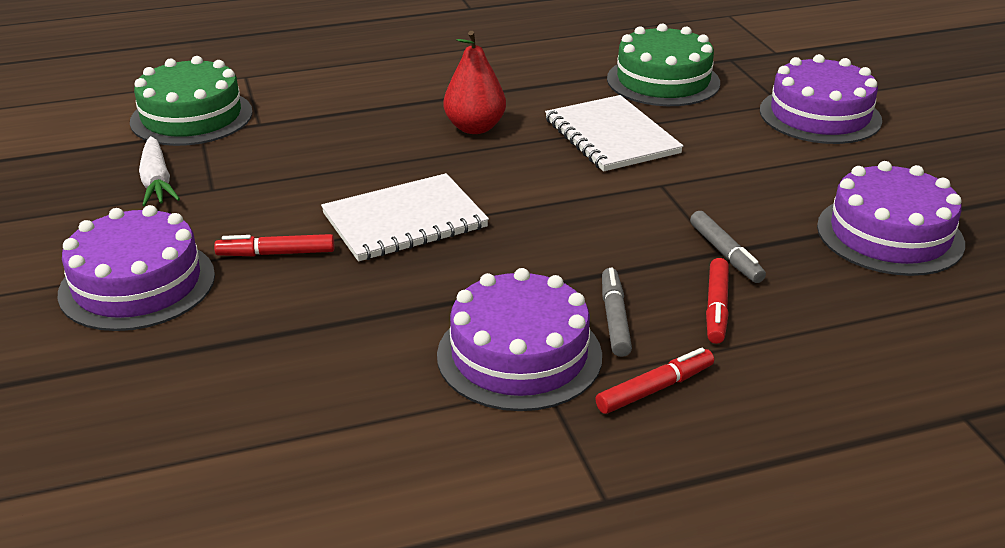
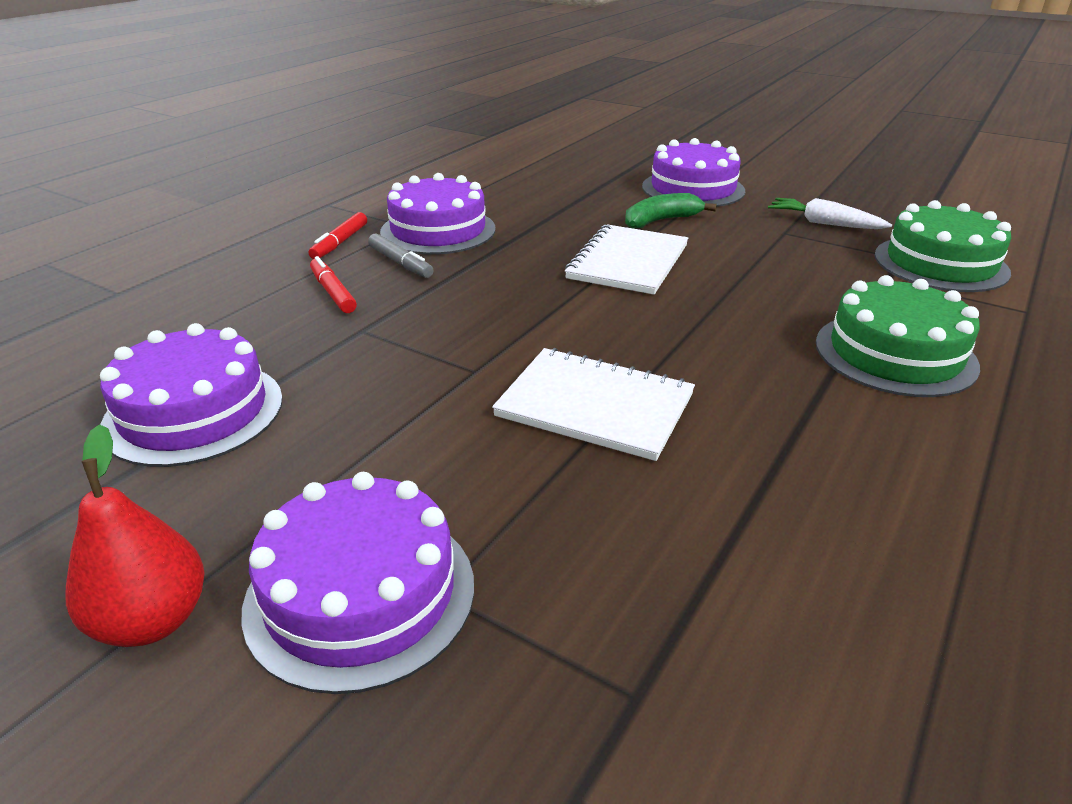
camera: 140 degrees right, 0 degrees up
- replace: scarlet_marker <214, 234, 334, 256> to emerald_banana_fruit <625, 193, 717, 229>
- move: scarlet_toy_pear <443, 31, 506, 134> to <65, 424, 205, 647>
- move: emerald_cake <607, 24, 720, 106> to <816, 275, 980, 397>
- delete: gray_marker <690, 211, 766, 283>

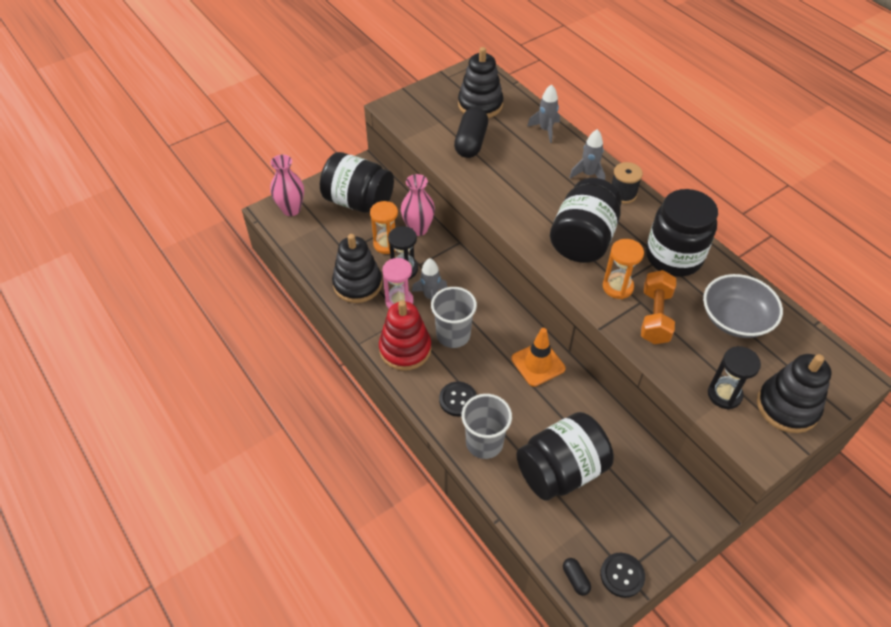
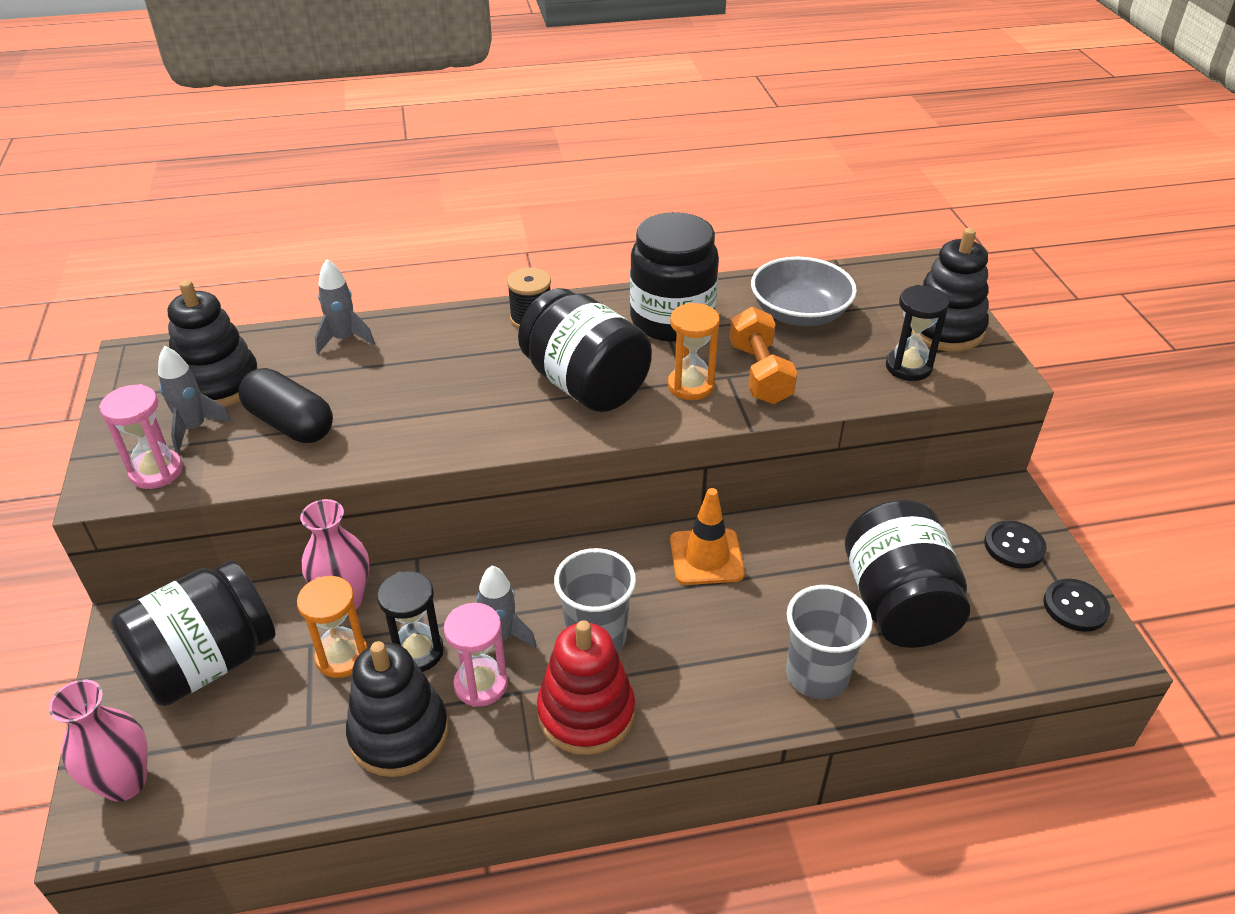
camera: 65 degrees left, 10 degrees down
- move: ebony_shirt_button <439, 382, 477, 416> to <984, 521, 1047, 569>
- delete: ebony_capsule <563, 558, 591, 596>
- move: gray_rocket <569, 129, 605, 180> to <158, 346, 232, 453>
- rotate: orange-coloured_hand_weight <641, 270, 676, 344> = <730, 307, 797, 404> 45 degrees clockwise
- insert: rose-pink_sand_timer <99, 384, 183, 489>

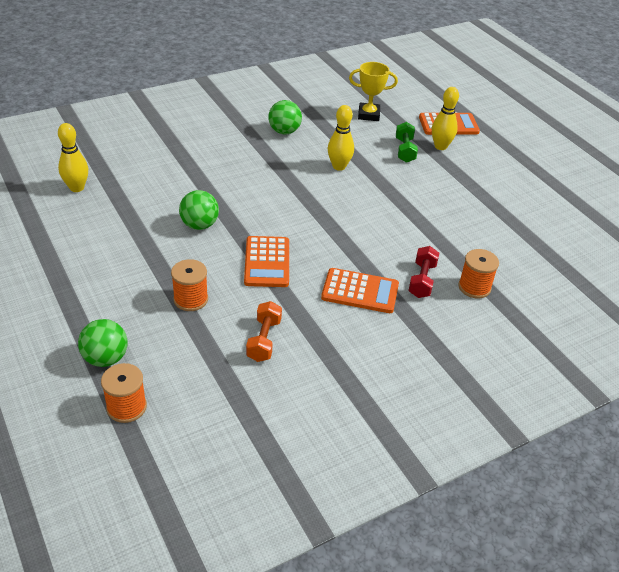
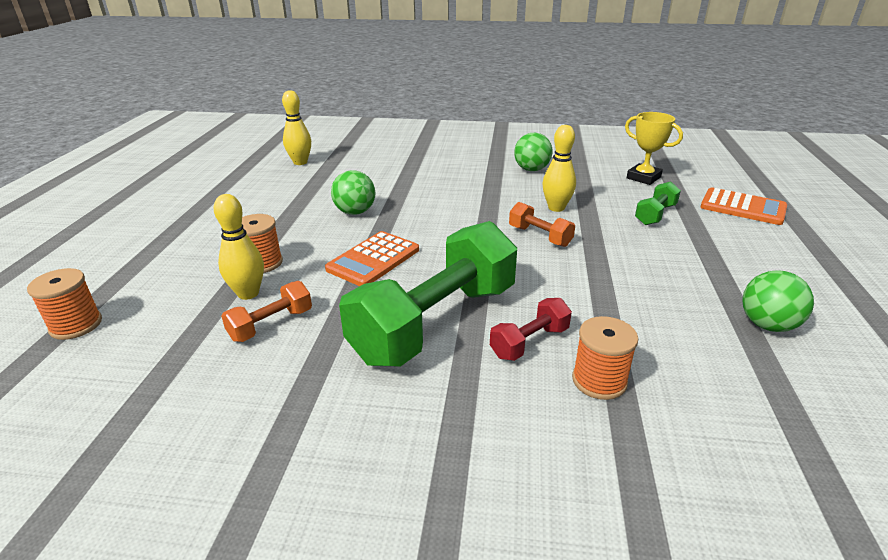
camera: 40 degrees right, 10 degrees down
- move: emerald_sphere <78, 319, 128, 367> to <742, 270, 814, 332>
- replace: orange-coloured_pocket_calculator <321, 268, 399, 313> to emerald_hand_weight <339, 221, 517, 366>
- move: yellow_tenpin <432, 87, 459, 150> to <214, 194, 264, 300>
- insert: orange-coloured_hand_weight <509, 202, 575, 247>

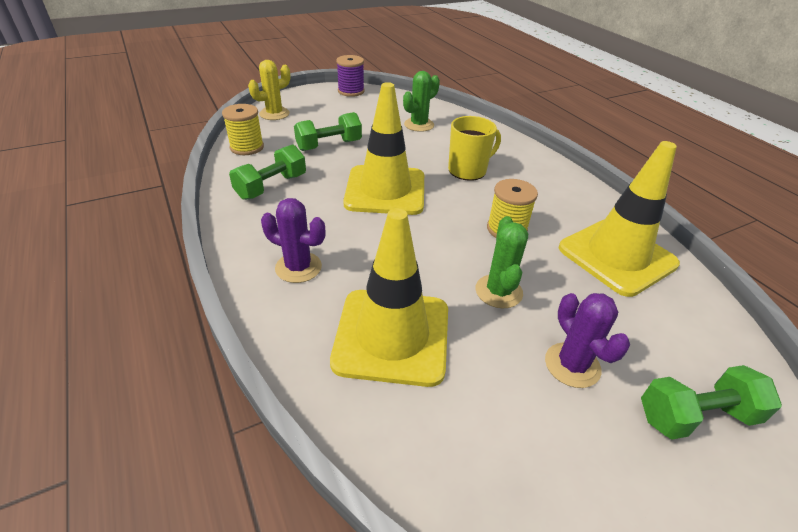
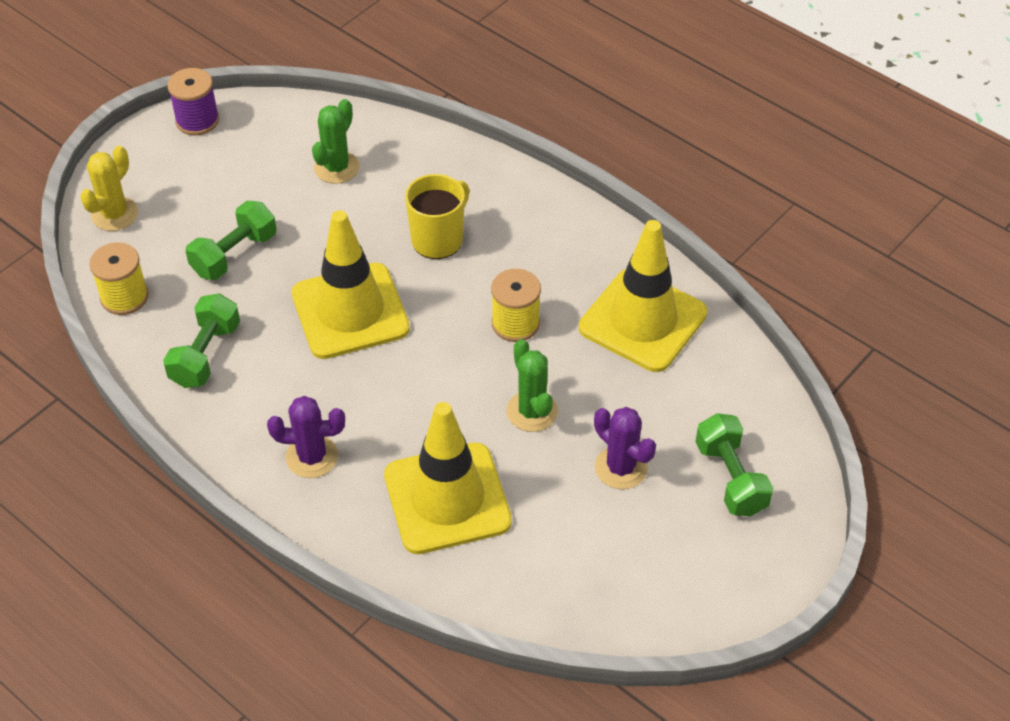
camera: 20 degrees left, 10 degrees up
- rotate: emerald_hand_weight <641, 365, 782, 440> = <695, 413, 773, 516> 75 degrees counterclockwise

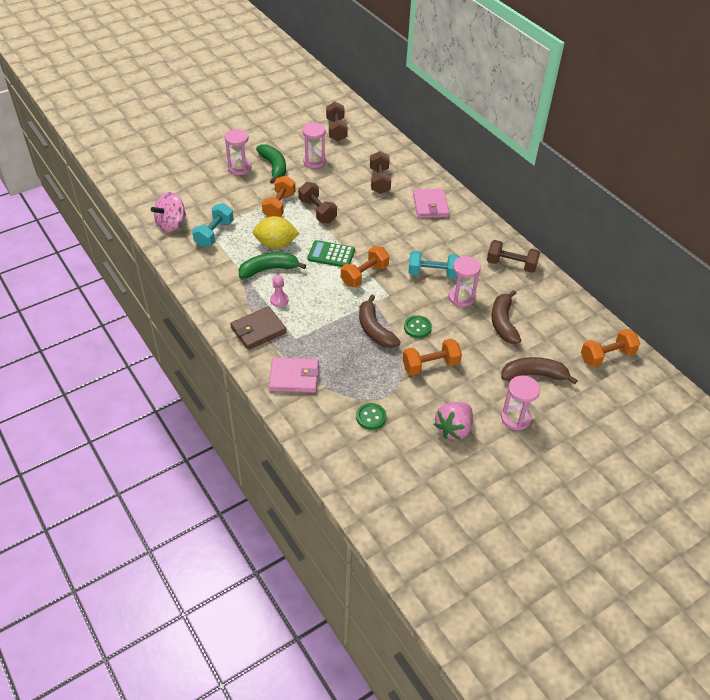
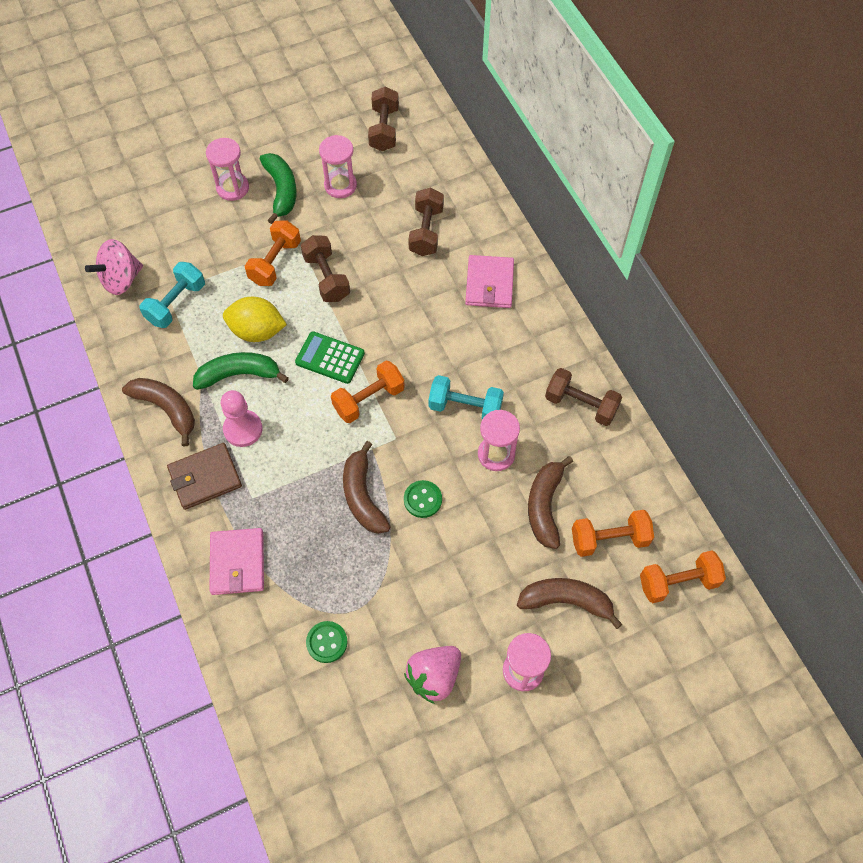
camera: 10 degrees right, 15 degrees up
- rotate: rose-pink_card_wallet <269, 357, 319, 393> = <209, 528, 264, 595> 75 degrees clockwise
- resize: rose-pink_chess_pawn <270, 275, 289, 307> = <221, 390, 262, 447> x1.52
- move: orange-coloured_hand_weight <403, 338, 462, 375> to <572, 510, 654, 557>
- insert: dark_brown_banana_fruit <122, 378, 195, 447>

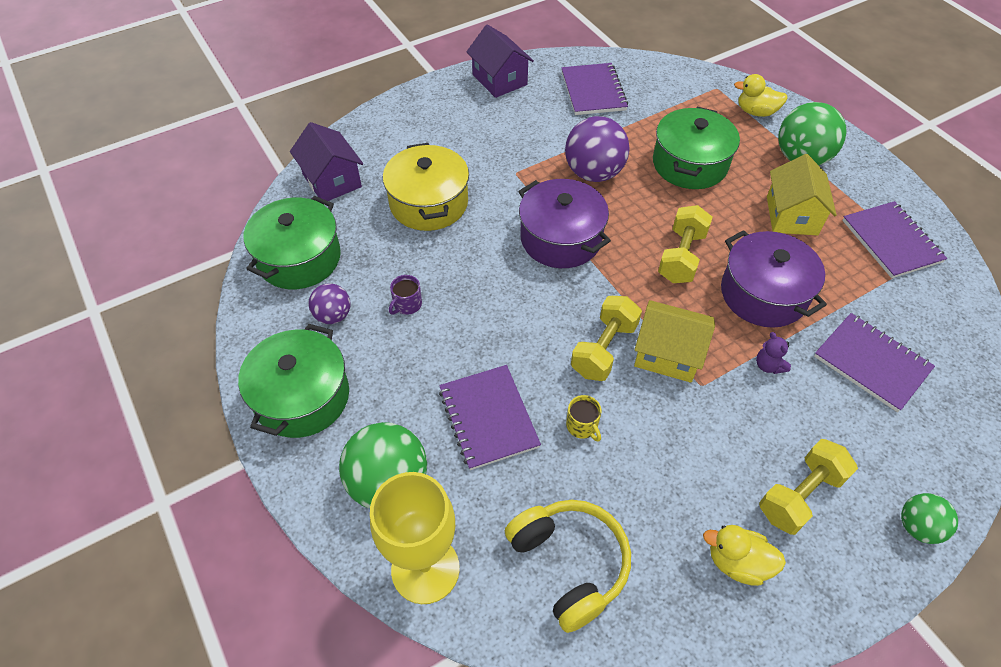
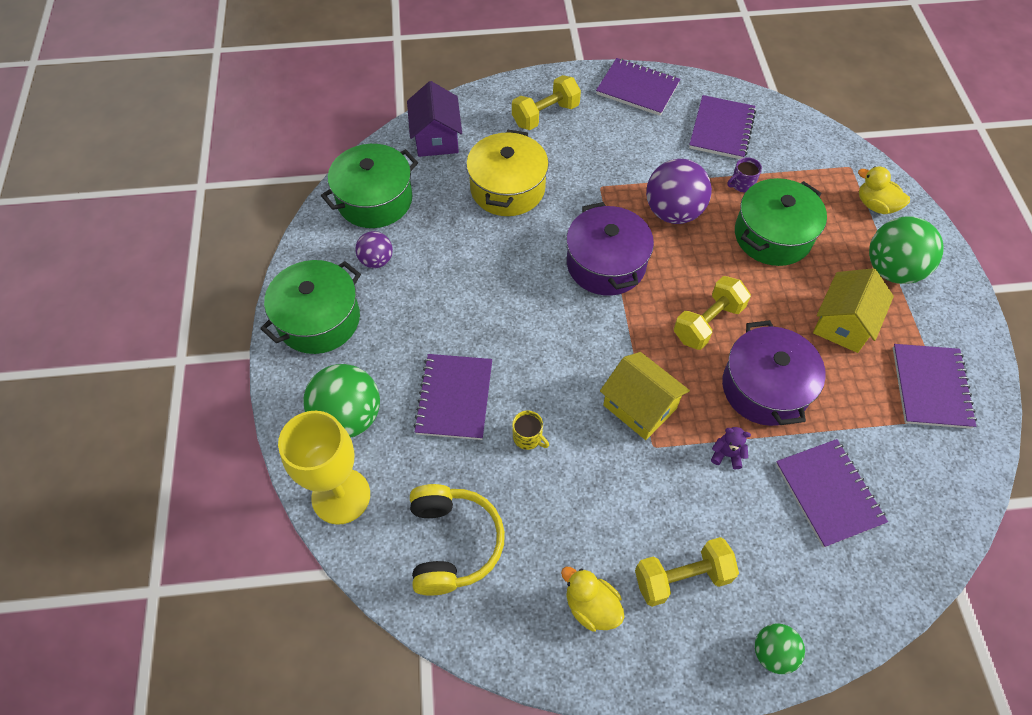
camera: 25 degrees right, 5 degrees up
- move: purple_coffee_mug <389, 275, 422, 315> to <727, 157, 762, 192>
- replace: purple_house <466, 24, 534, 98> to purple_notebook <596, 58, 680, 116>
- rotate: yellow_coffee_mug <566, 395, 602, 442> = <512, 410, 549, 450> 45 degrees counterclockwise
- move: yellow_hand_weight <571, 296, 642, 381> to <512, 75, 581, 130>
- rotate: purple_teddy <756, 332, 791, 374> = <711, 427, 751, 469> 105 degrees clockwise

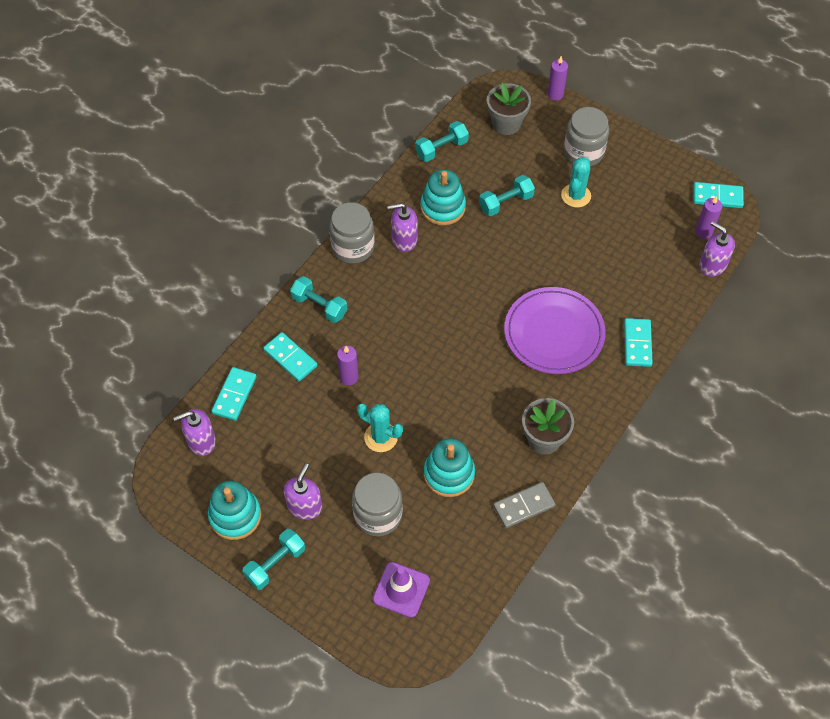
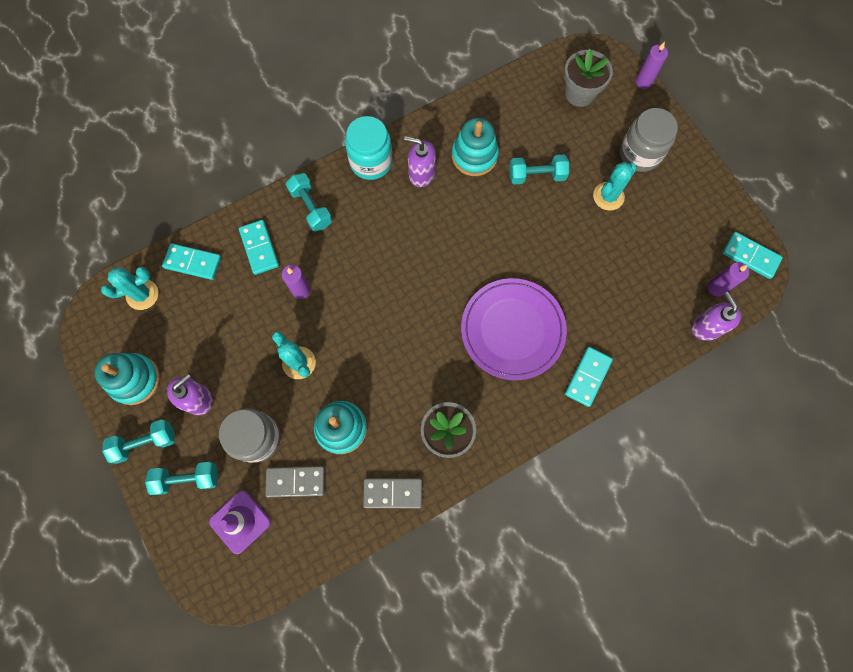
camera: 25 degrees right, 15 degrees up
- replace: purple_soap_dispenser <173, 409, 216, 456> to teal_cactus <101, 267, 159, 310>
- rotate: teal_domino_tile <212, 367, 257, 421> = <162, 243, 221, 280> 60 degrees clockwise
- recolor: gray_jar <329, 202, 374, 264> to teal_jar <345, 116, 392, 180>
- move: teal_hand_weight <415, 121, 469, 162> to <145, 462, 218, 495>
- insert: gray_domino_tile <265, 466, 325, 497>

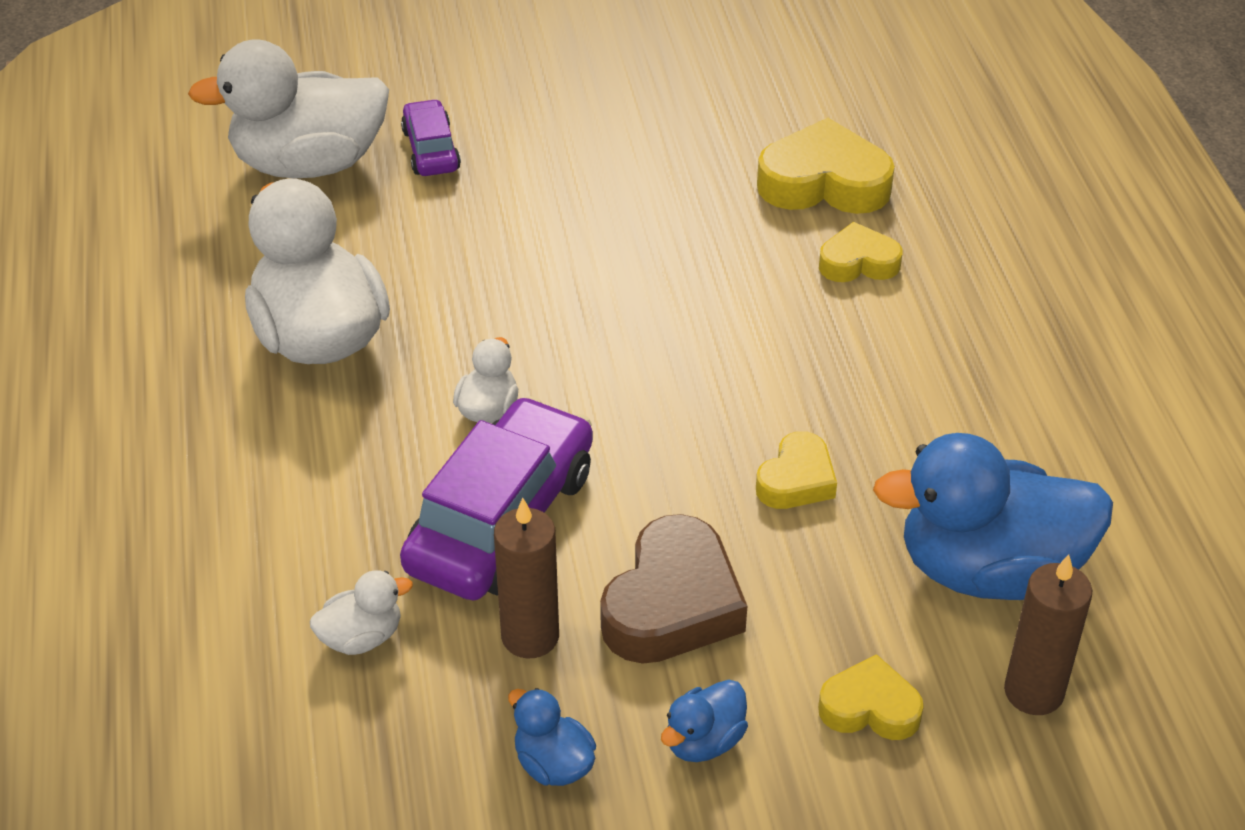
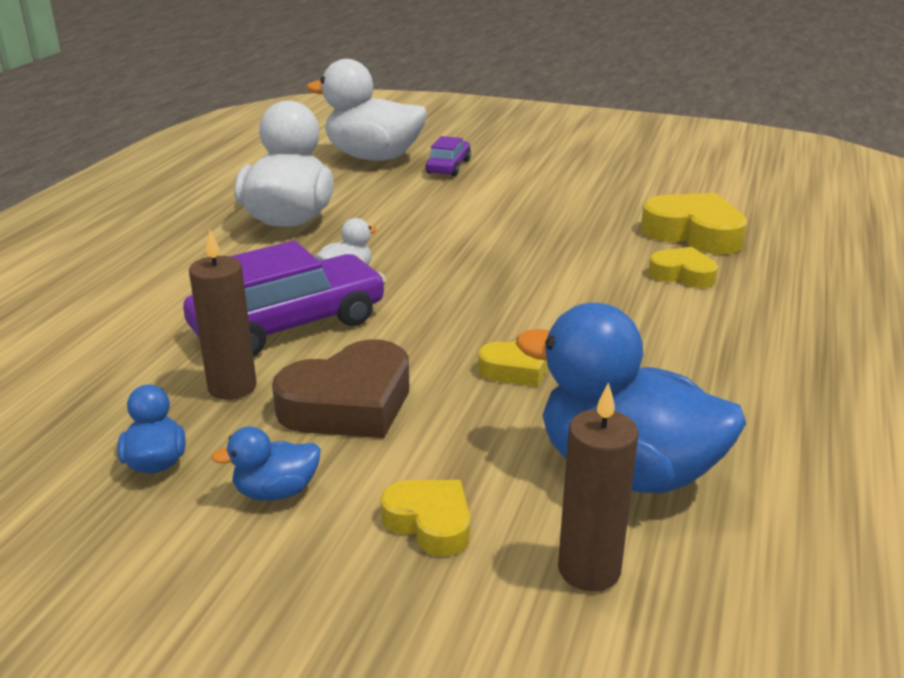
camera: 30 degrees right, 15 degrees down
- delete: snow-white_rubber_duck <310, 570, 413, 655>

